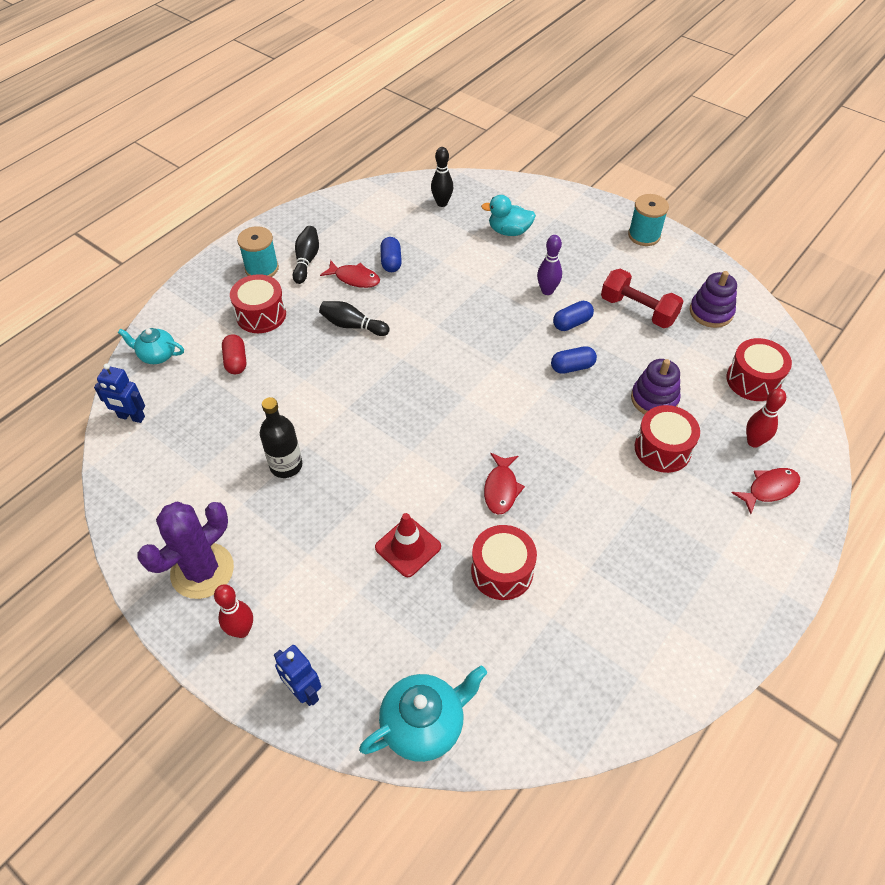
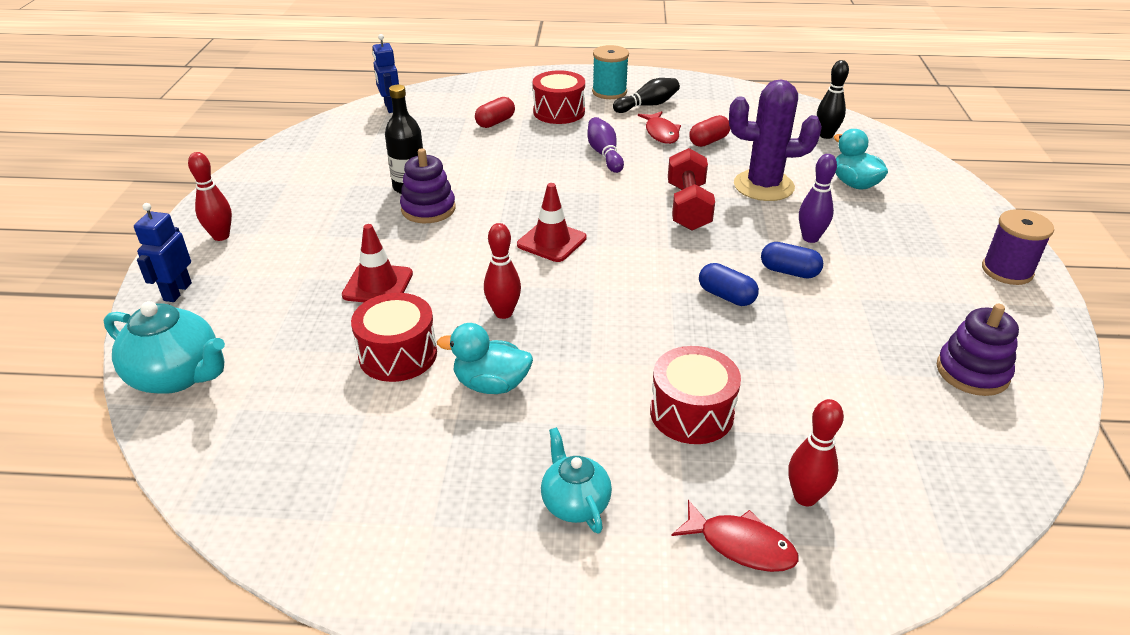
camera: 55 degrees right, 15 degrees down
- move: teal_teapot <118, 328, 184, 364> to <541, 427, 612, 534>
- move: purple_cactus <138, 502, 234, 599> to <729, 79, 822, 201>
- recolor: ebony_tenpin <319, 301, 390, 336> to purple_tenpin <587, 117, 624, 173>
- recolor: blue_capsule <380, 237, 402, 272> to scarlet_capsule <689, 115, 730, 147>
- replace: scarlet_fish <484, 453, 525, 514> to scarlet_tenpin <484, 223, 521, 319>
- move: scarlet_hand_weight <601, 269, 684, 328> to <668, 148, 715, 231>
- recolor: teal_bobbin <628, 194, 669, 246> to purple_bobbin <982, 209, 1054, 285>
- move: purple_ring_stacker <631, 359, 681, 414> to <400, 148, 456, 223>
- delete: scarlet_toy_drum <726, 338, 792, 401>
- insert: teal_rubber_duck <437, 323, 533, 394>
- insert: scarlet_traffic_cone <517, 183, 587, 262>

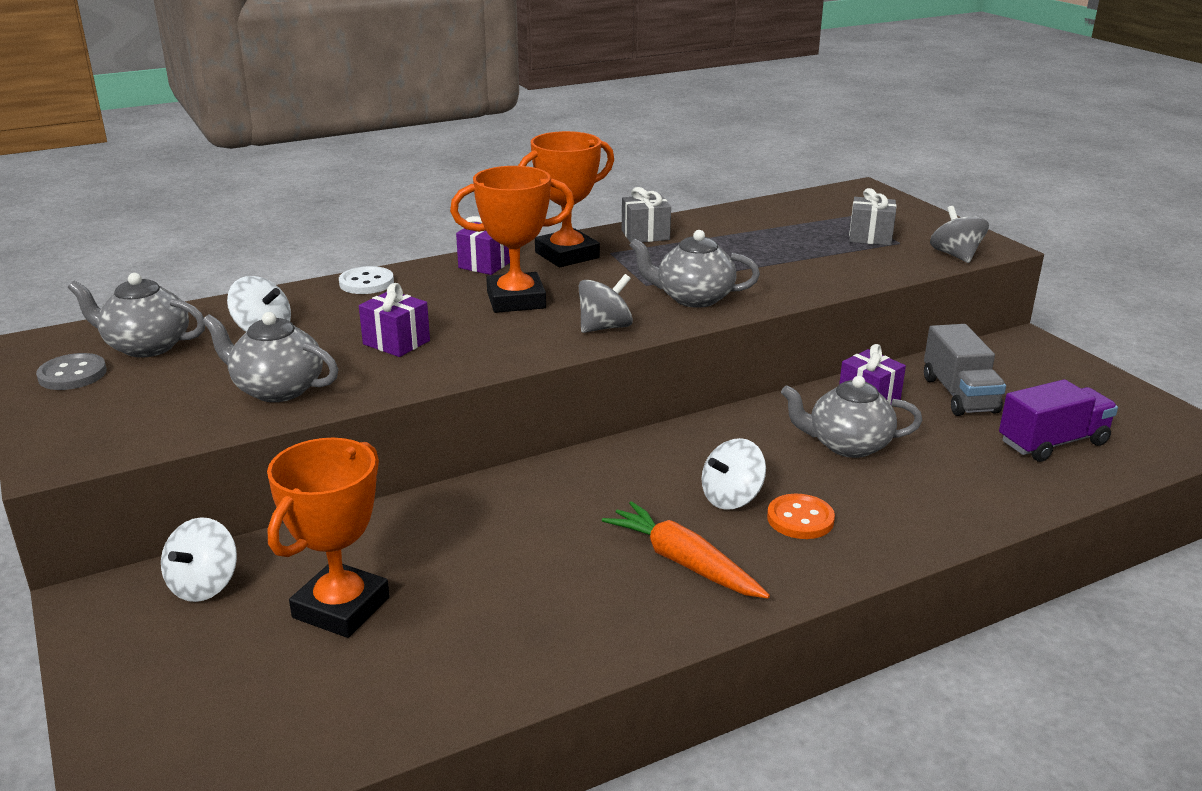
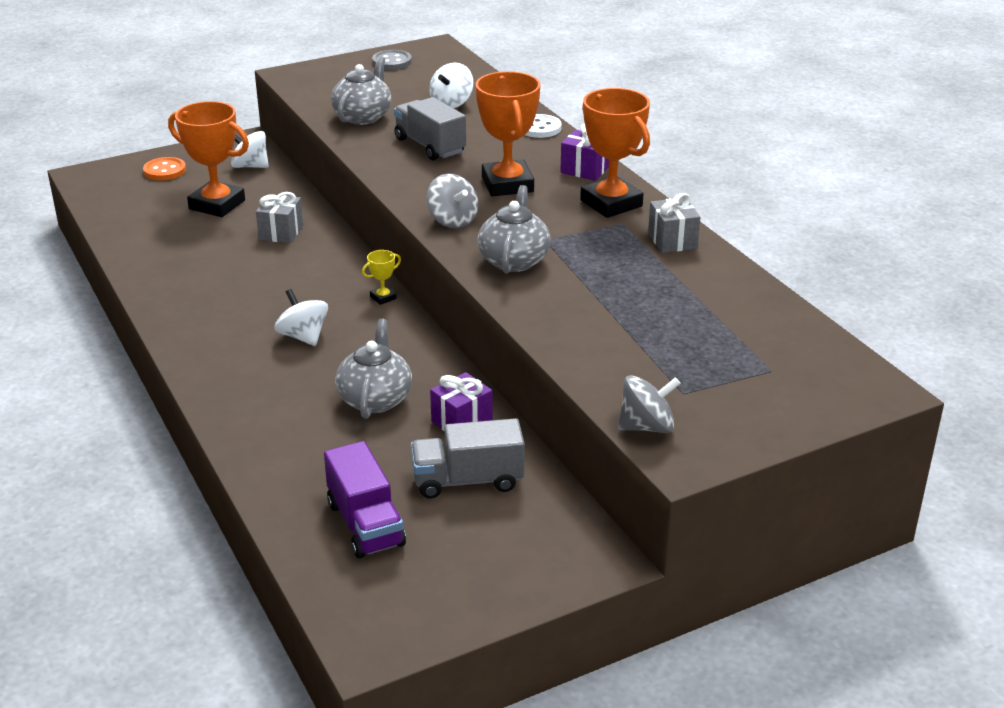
camera: 90 degrees right, 5 degrees up
- delete: gray_teapot <68, 273, 205, 358>
- replace: purple_gift <359, 283, 430, 357> to gray_truck <394, 97, 466, 161>
- delete: orange-coloured_toy_carrot <602, 501, 770, 598>
- move: orange-coloured_shirt_button <767, 494, 835, 539> to <143, 157, 186, 181>
- move: gray_gift <849, 188, 897, 246> to <256, 192, 303, 243>
- insert: yellow_trophy <362, 250, 401, 305>

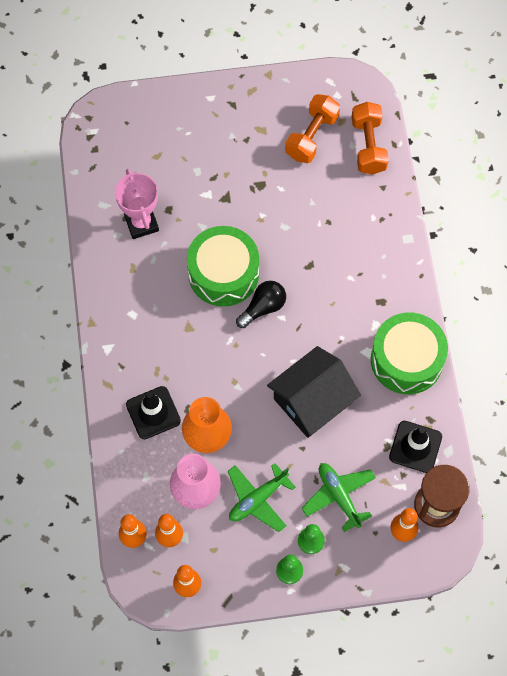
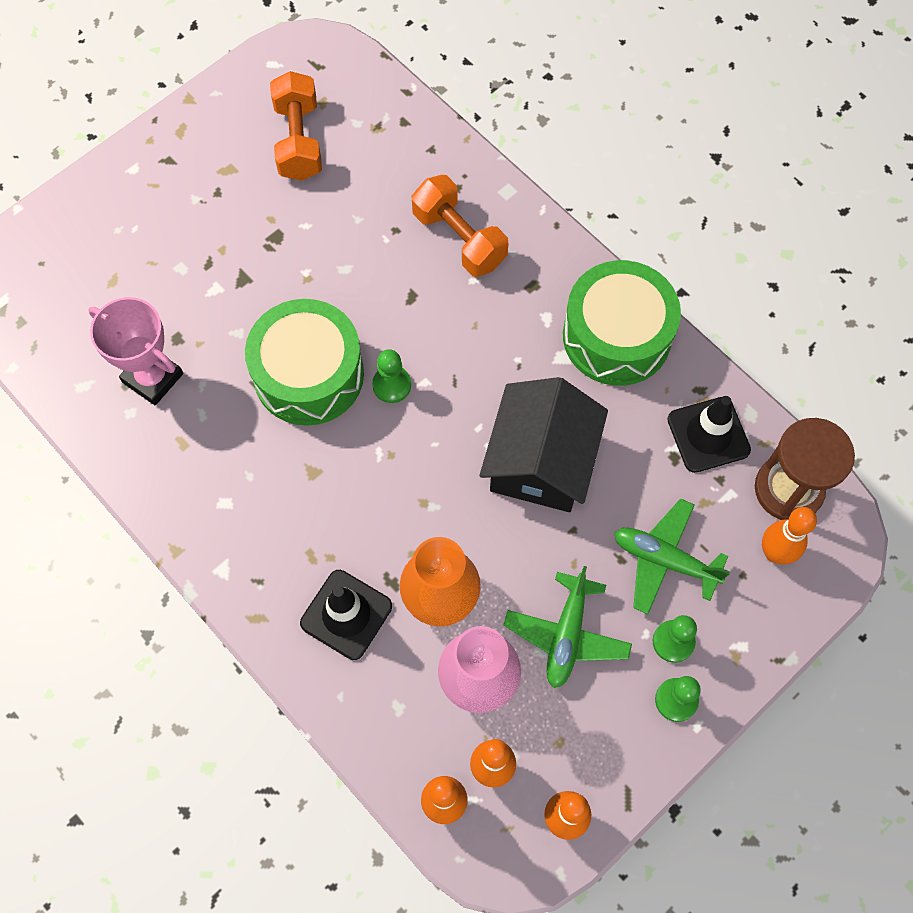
camera: 35 degrees left, 0 degrees up
- replace: ebony_bulb <236, 281, 286, 328> to emerald_chess_pawn <372, 349, 411, 403>
- move: orange-coloured_hand_weight <352, 102, 389, 175> to <412, 175, 508, 277>

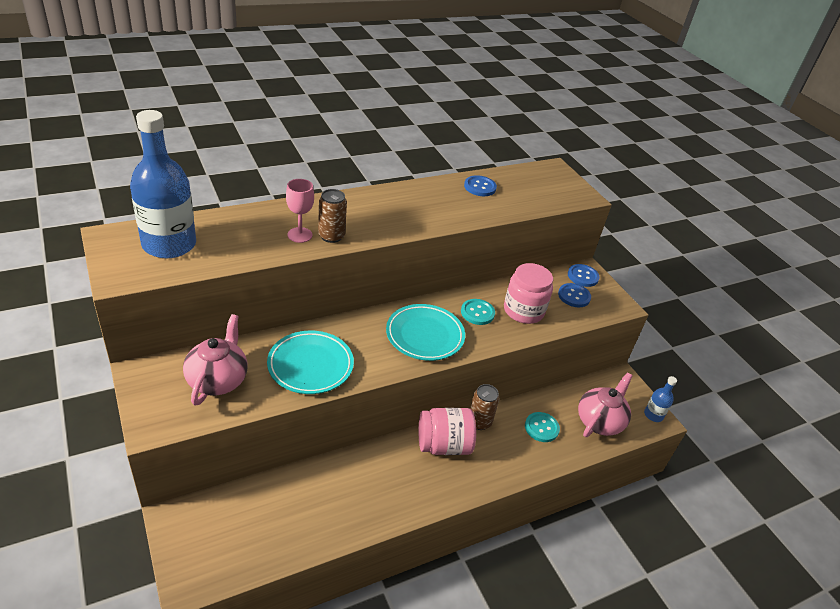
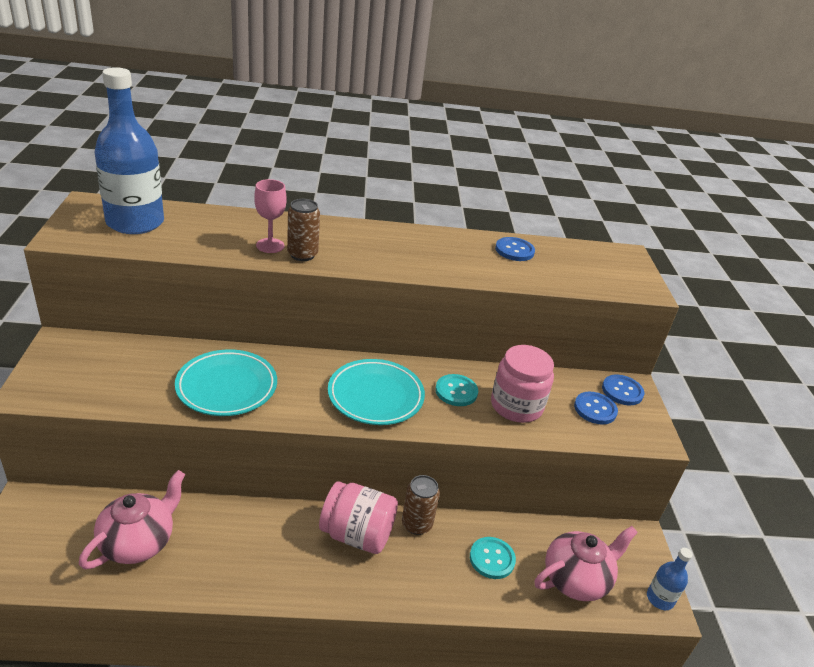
camera: 25 degrees right, 5 degrees down
- move: rose-pink_teapot <183, 314, 248, 406> to <79, 470, 185, 569>

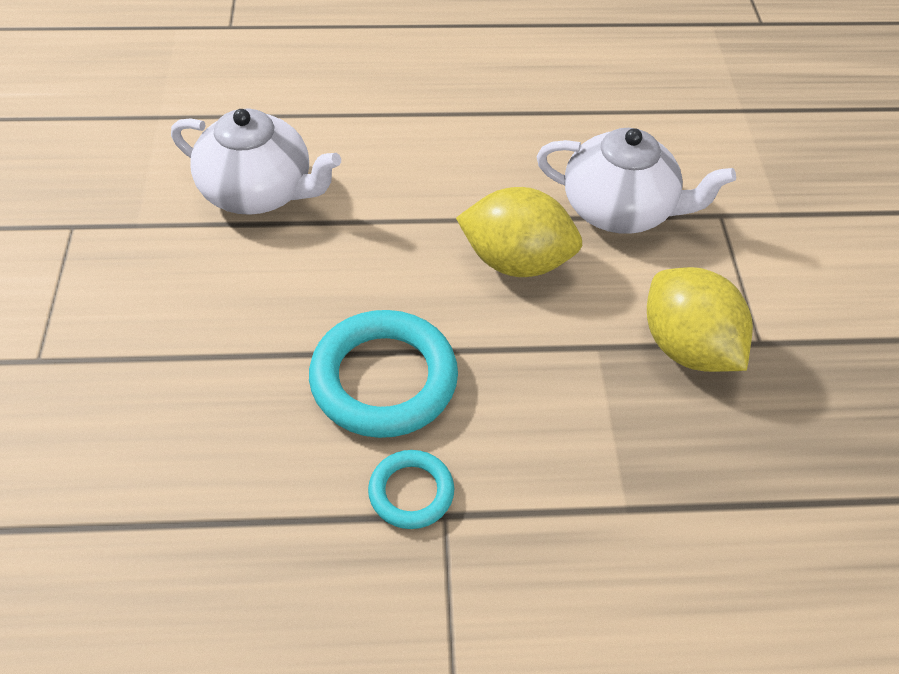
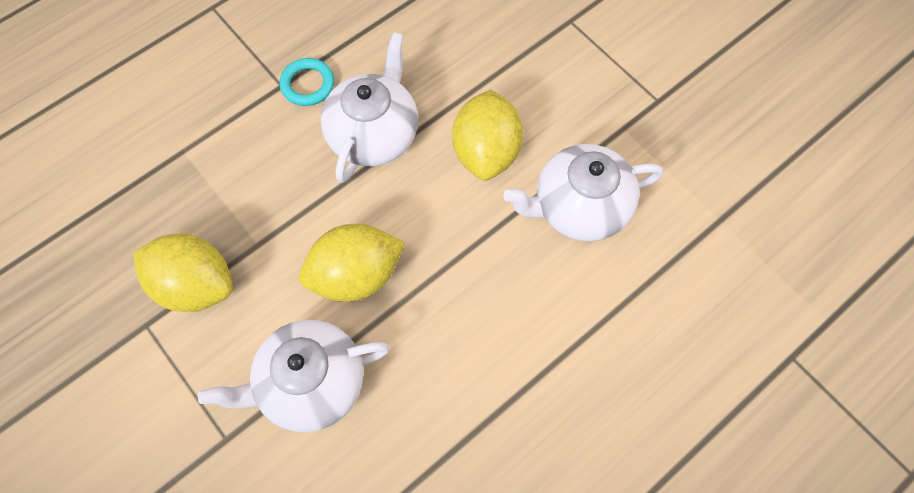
camera: 145 degrees right, 15 degrees up
- replace: teal_torus <309, 310, 458, 438> to snow-white_teapot <320, 32, 418, 183>
- insert: yellow_toy_lemon <452, 89, 524, 180>

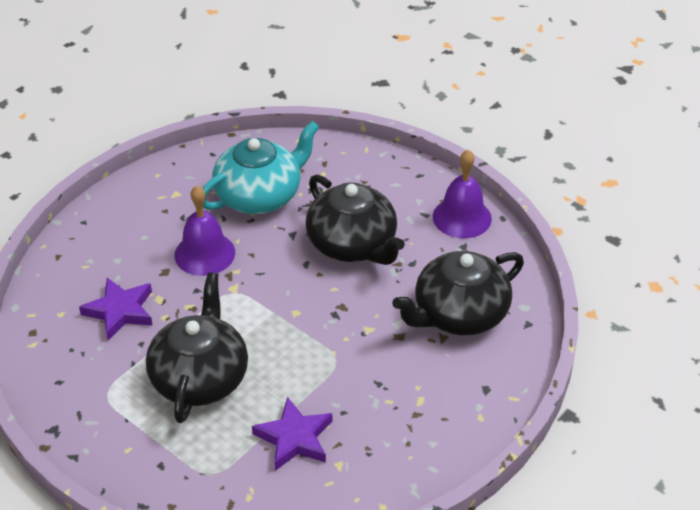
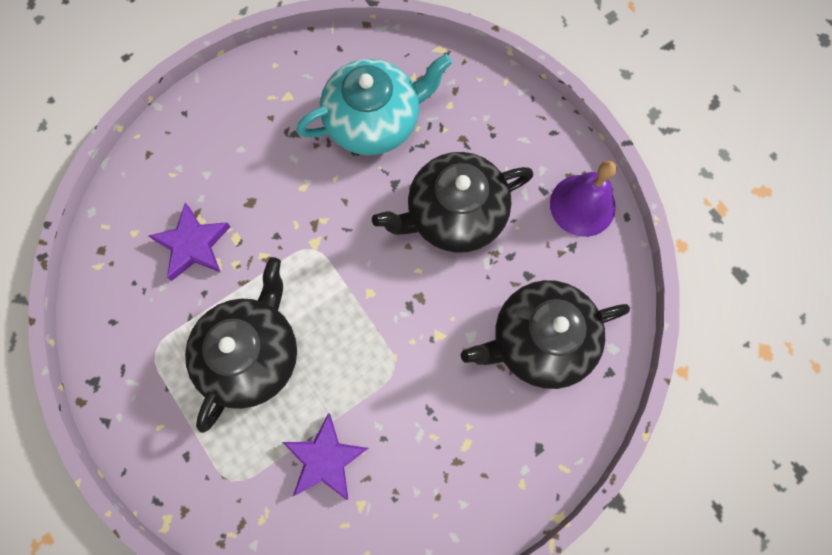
camera: 15 degrees right, 30 degrees up
- delete: purple_hand_bell <174, 186, 235, 276>
- rotate: ebony_teapot <306, 174, 405, 265> = <372, 152, 533, 253> 90 degrees clockwise

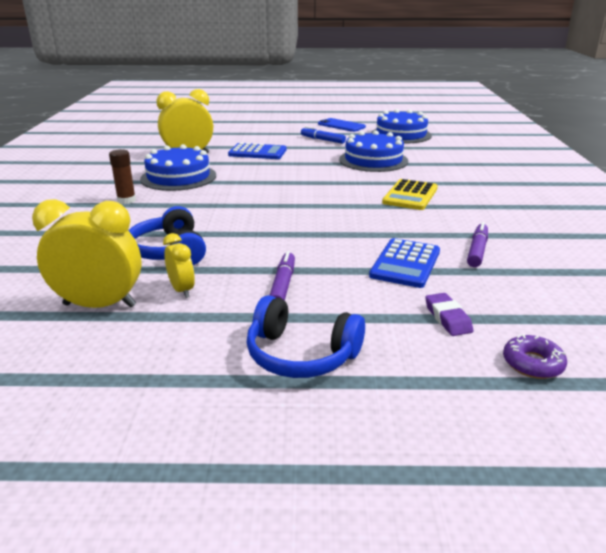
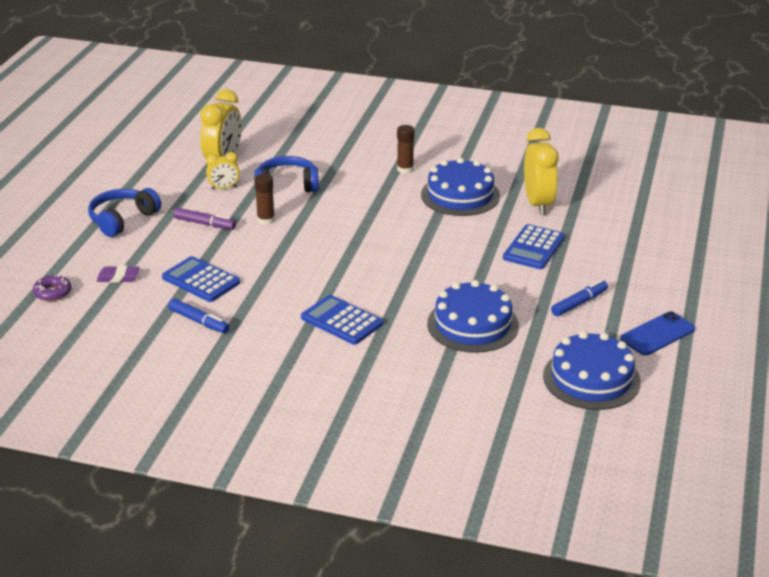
camera: 105 degrees right, 5 degrees up
- recolor: yellow_pocket_calculator <382, 179, 438, 210> to blue_pocket_calculator <301, 295, 383, 345>
- recolor: purple_marker <467, 222, 488, 267> to blue_marker <168, 299, 230, 333>
- insert: dark_brown_glue_stick <254, 174, 275, 225>

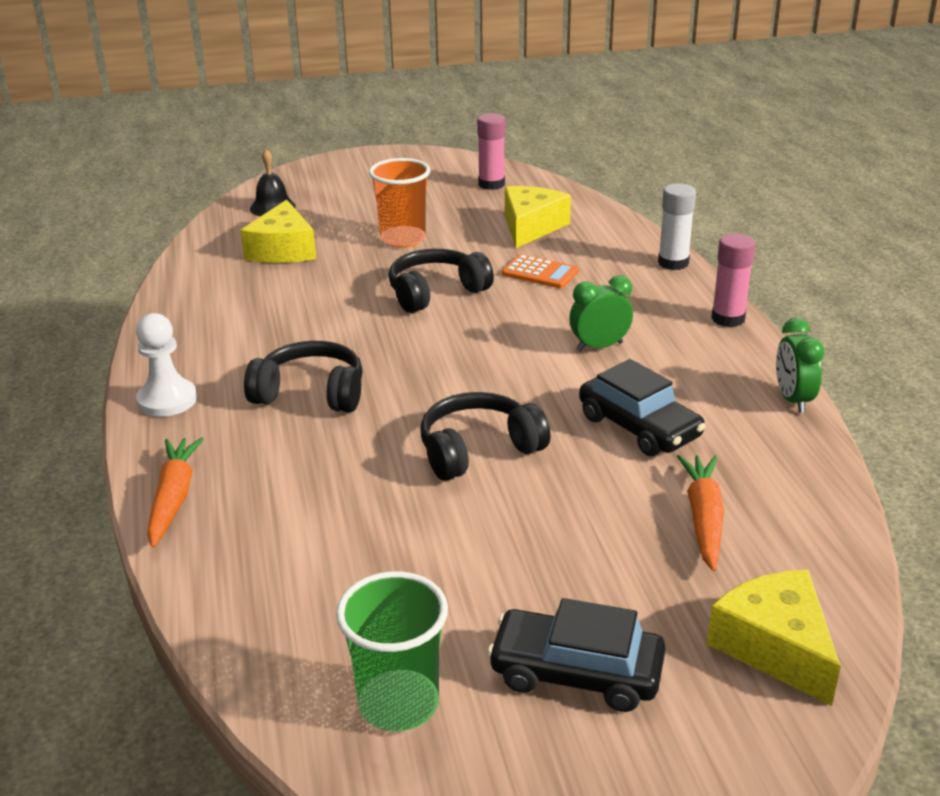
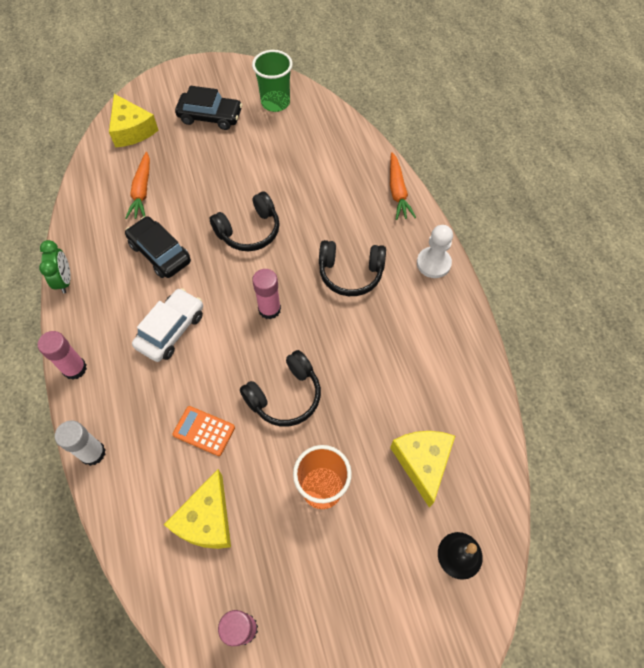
camera: 175 degrees right, 30 degrees up
- replace: emerald_clock <569, 276, 633, 351> to snow-white_toy_car <132, 288, 203, 362>
- insert: rose-pink_glue_stick <252, 269, 281, 320>

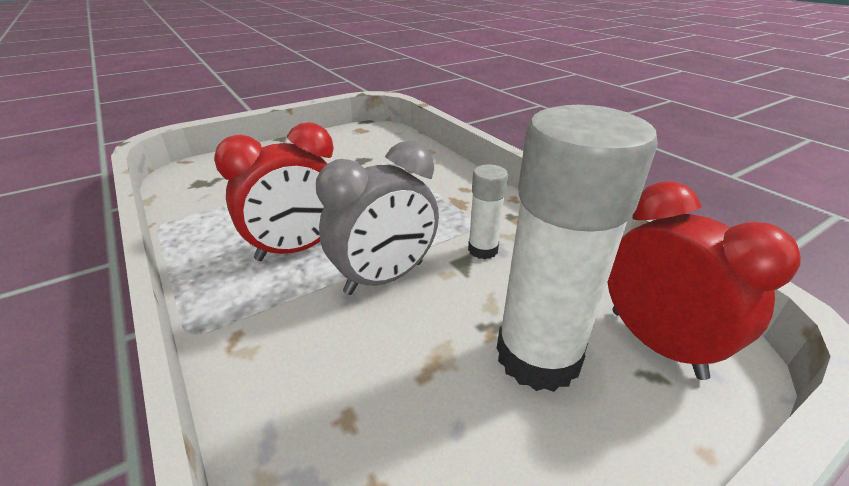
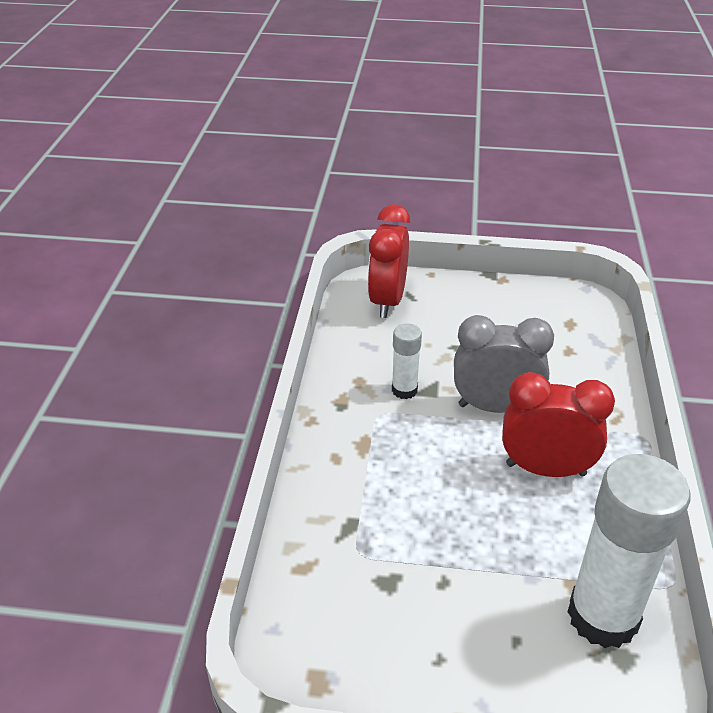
camera: 140 degrees left, 5 degrees up
- move: snow-white_glue_stick <497, 105, 658, 392> to <567, 454, 690, 648>

